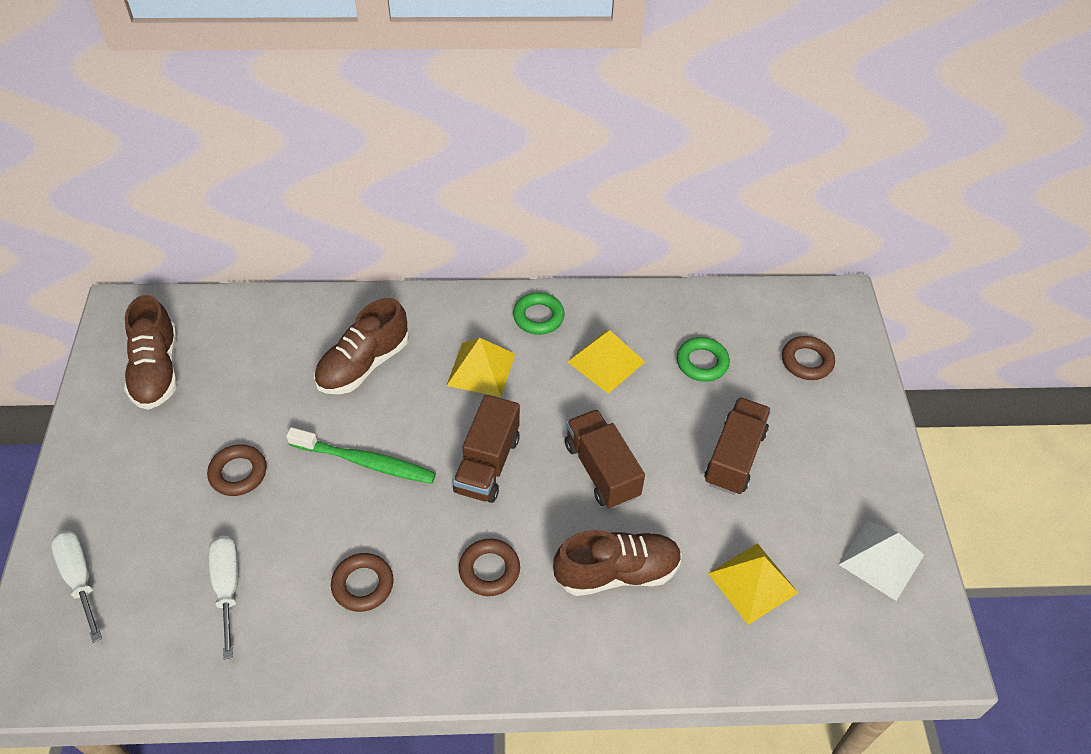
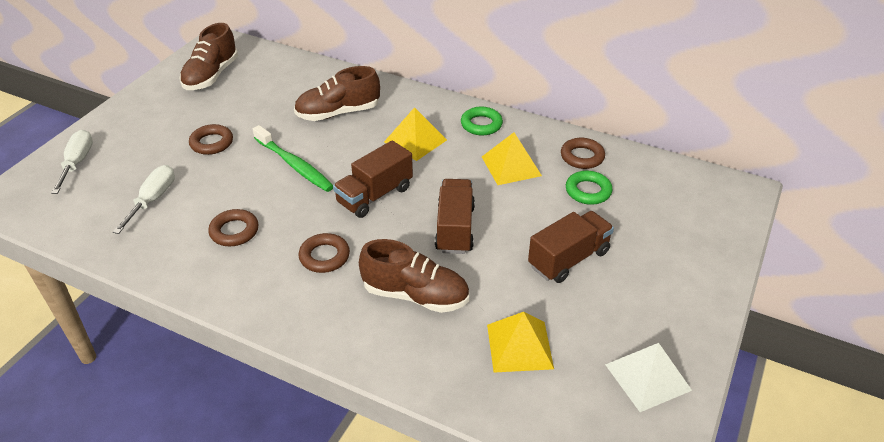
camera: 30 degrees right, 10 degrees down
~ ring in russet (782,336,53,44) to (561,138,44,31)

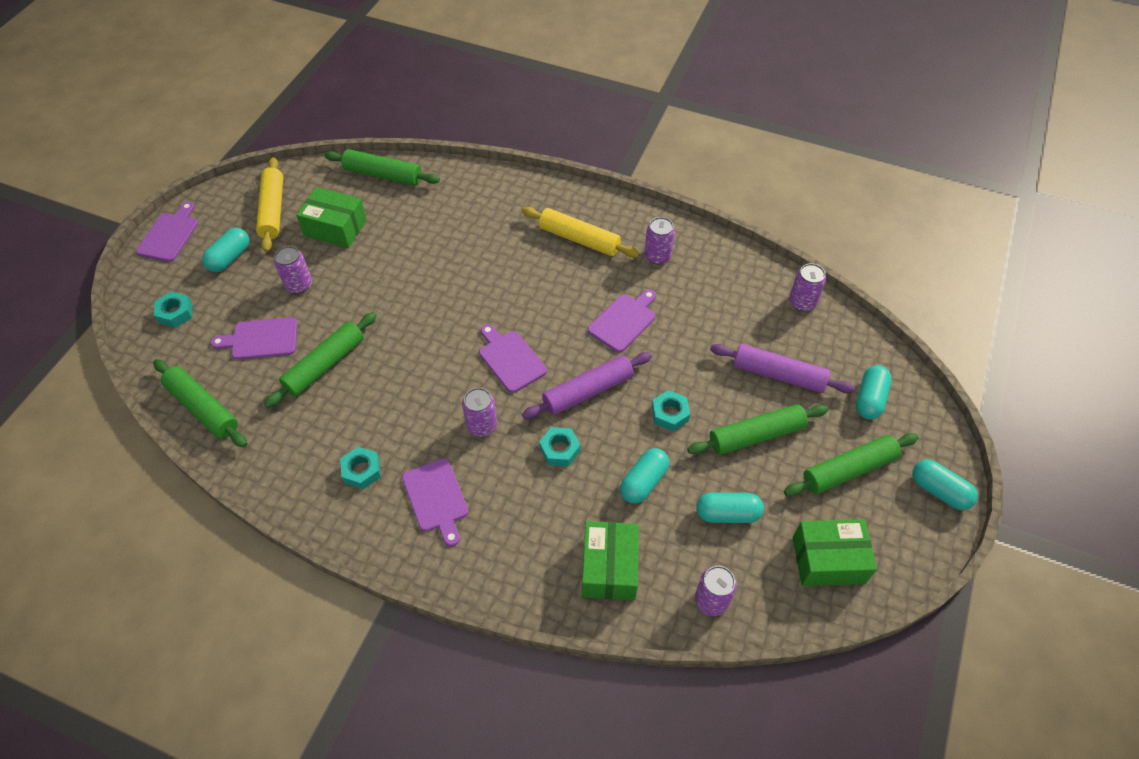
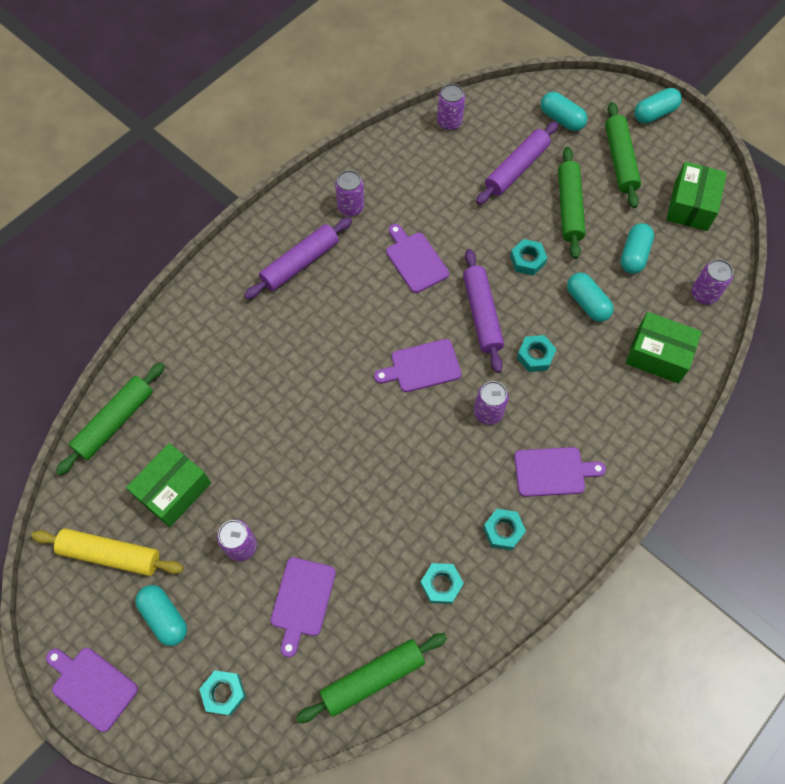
camera: 70 degrees left, 10 degrees up
~ rolling pin in bright yellow (522,207,118,51) to rolling pin in royal purple (244,217,108,82)
+ hex nut in aqua (420,563,44,41)
- rolling pin in emerald (264,312,113,96)

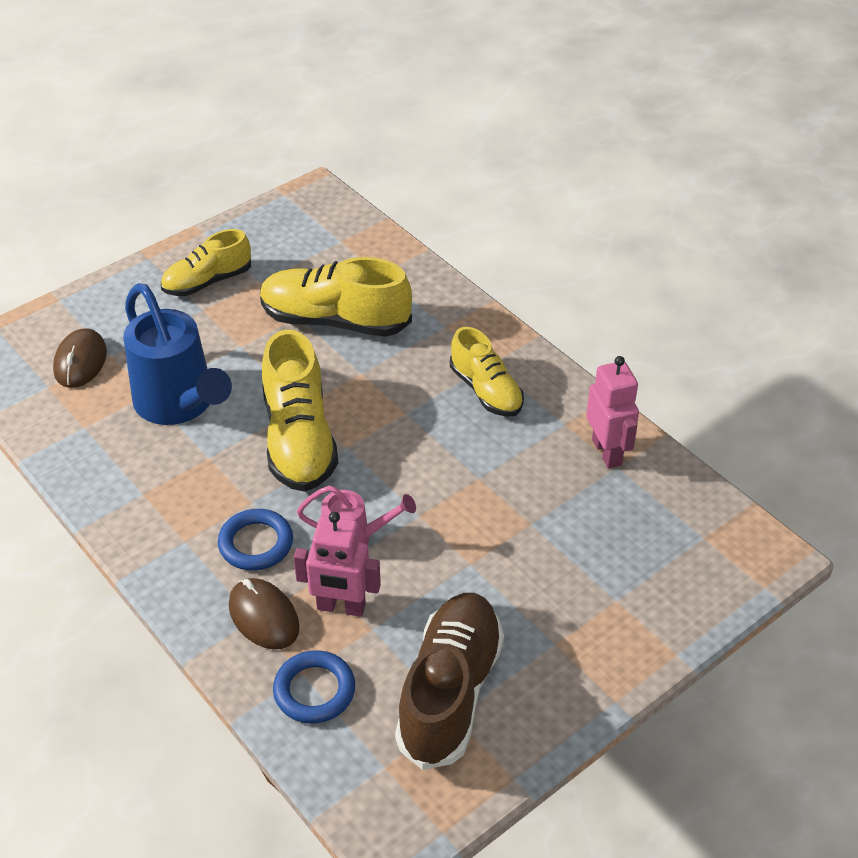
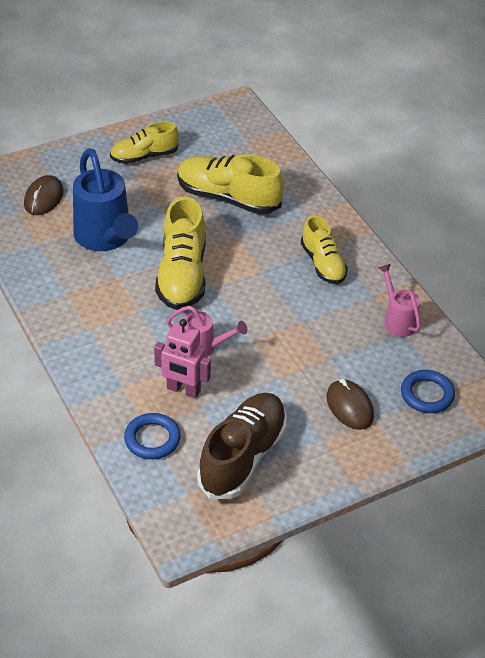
camera: 10 degrees right, 0 degrees up
~ PC mouse in russet (229,578,71,71) to (327,379,47,51)
~ robot in rosy (586,356,53,112) to sprinkling can in rosy (378,264,43,73)
~ ring in blue (218,509,75,62) to (401,370,54,43)

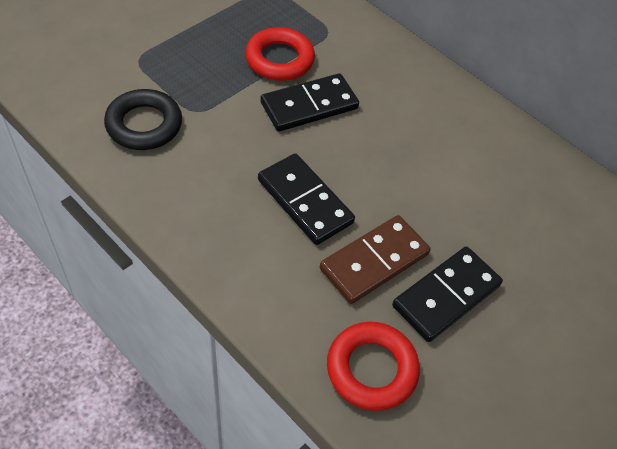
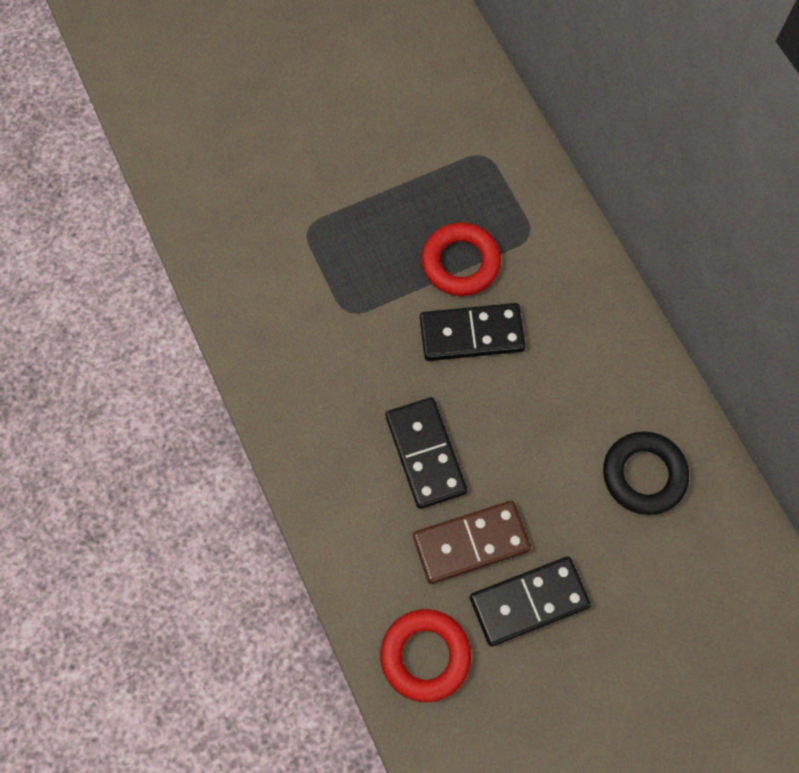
camera: 25 degrees right, 15 degrees up
~ ring in black (104,89,78,61) to (603,432,86,83)

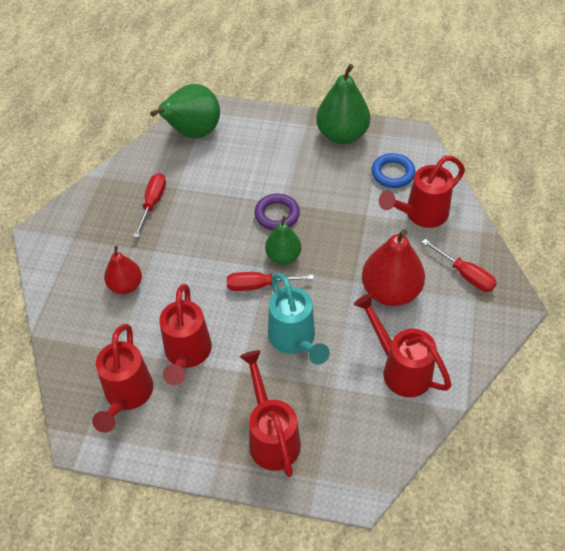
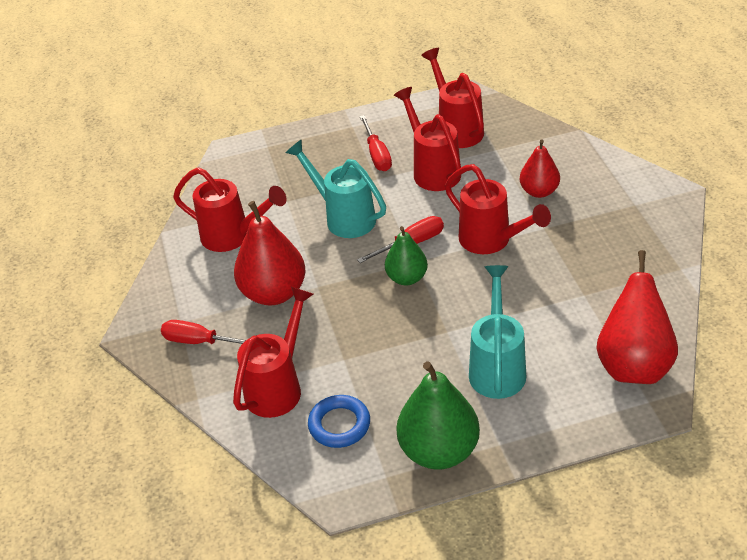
camera: 155 degrees right, 10 degrees down
~ flat screwdriver in crimson (133,173,33,65) to (360,115,32,56)
~ sprinkling can in crimson (240,350,61,127) to (445,164,106,90)
+ sprinkling can in aqua (469,265,57,134)
~ pear fruit in emerald (150,84,70,54) to pear fruit in crimson (596,250,82,134)
- ring in royal purple (254,194,46,36)

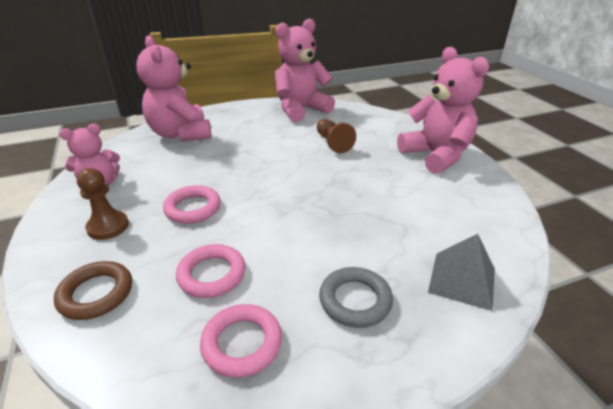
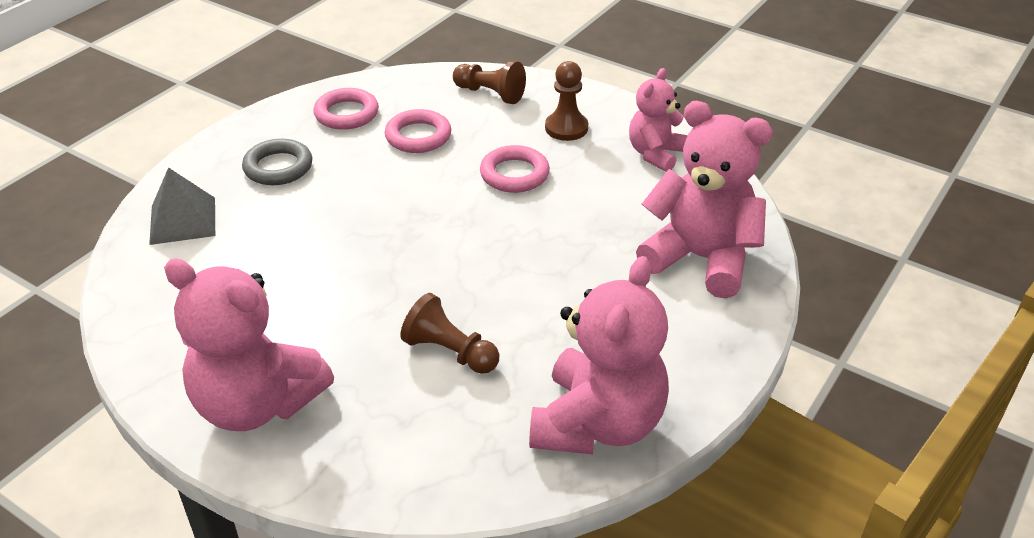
camera: 145 degrees right, 5 degrees up
~ ring in russet (54,261,78,59) to game pawn in russet (453,61,73,43)

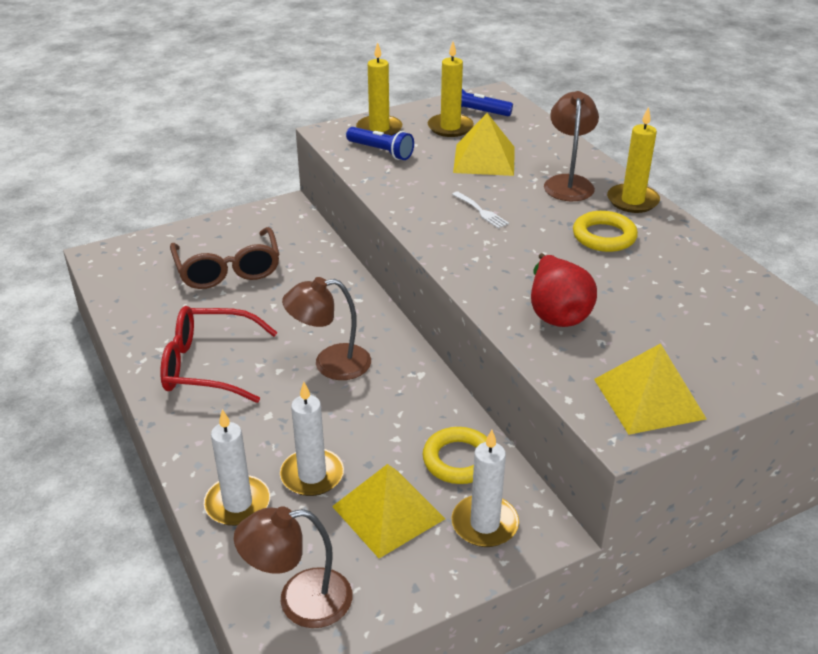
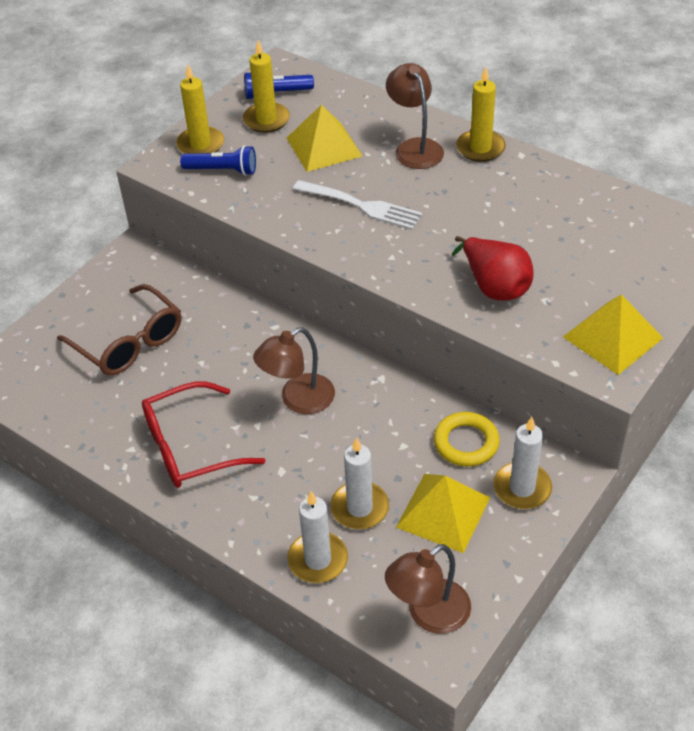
camera: 25 degrees left, 10 degrees up
~ fork in pure white (452,191,57,38) = (293,180,129,50) x1.83
- ring in bright yellow (573,211,65,41)

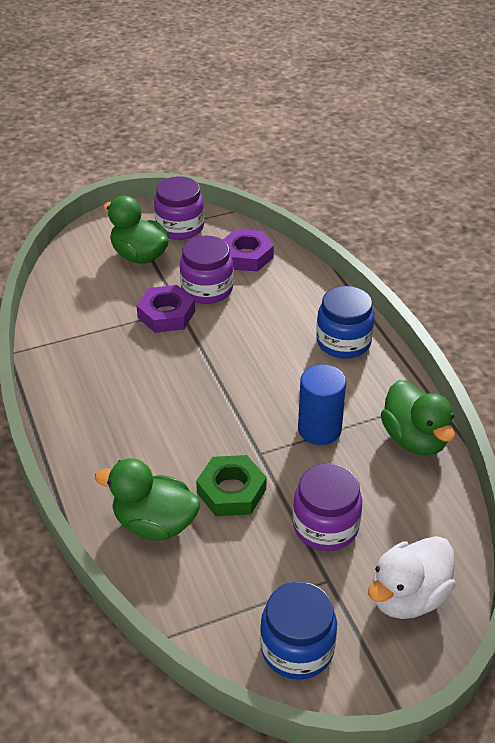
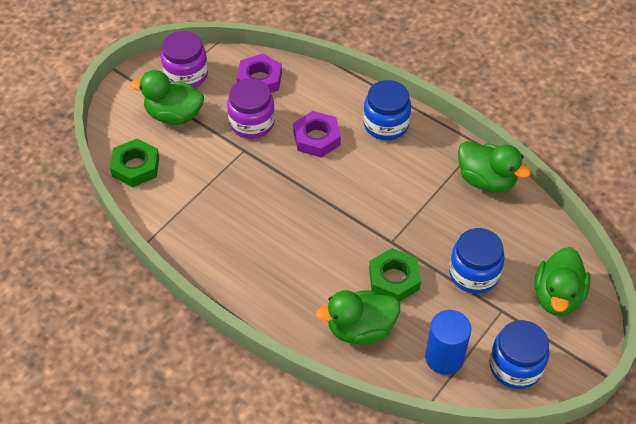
camera: 30 degrees left, 10 degrees up
+ hex nut in emerald (110,139,49,48)
~ hex nut in royal purple (137,285,58,48) to (293,111,48,47)
~ cylinder in blue (298,364,48,81) to (425,310,46,65)
~ jam jar in royal purple (293,463,69,88) to jam jar in blue (449,228,56,66)
~ duck in pure white (368,536,88,83) to duck in emerald (535,247,56,69)

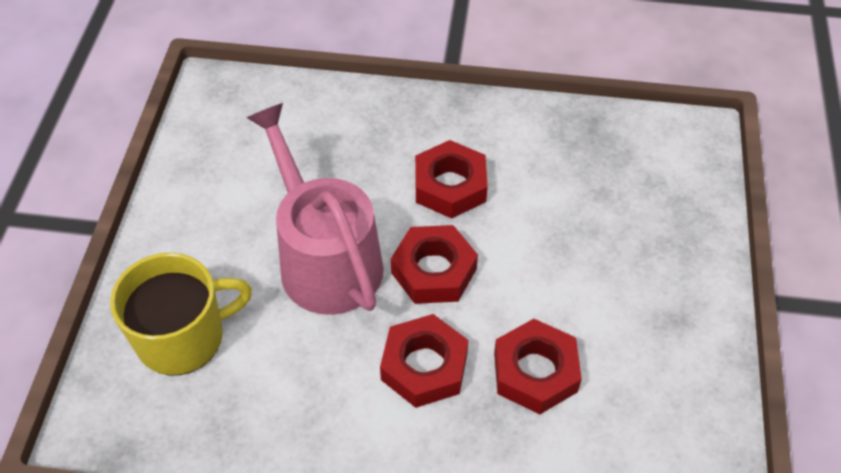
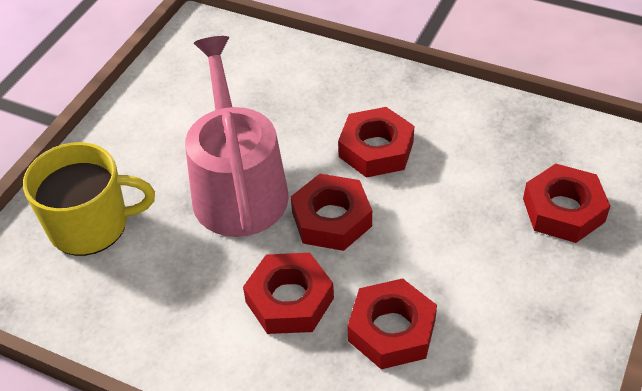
camera: 20 degrees right, 5 degrees down
+ hex nut in crimson (523,164,87,79)

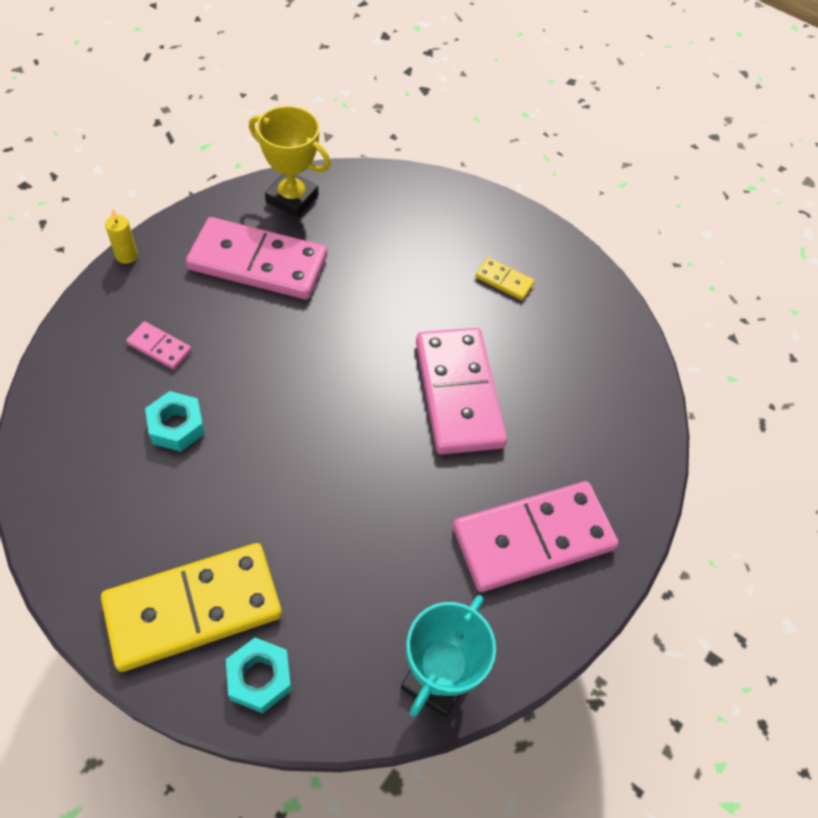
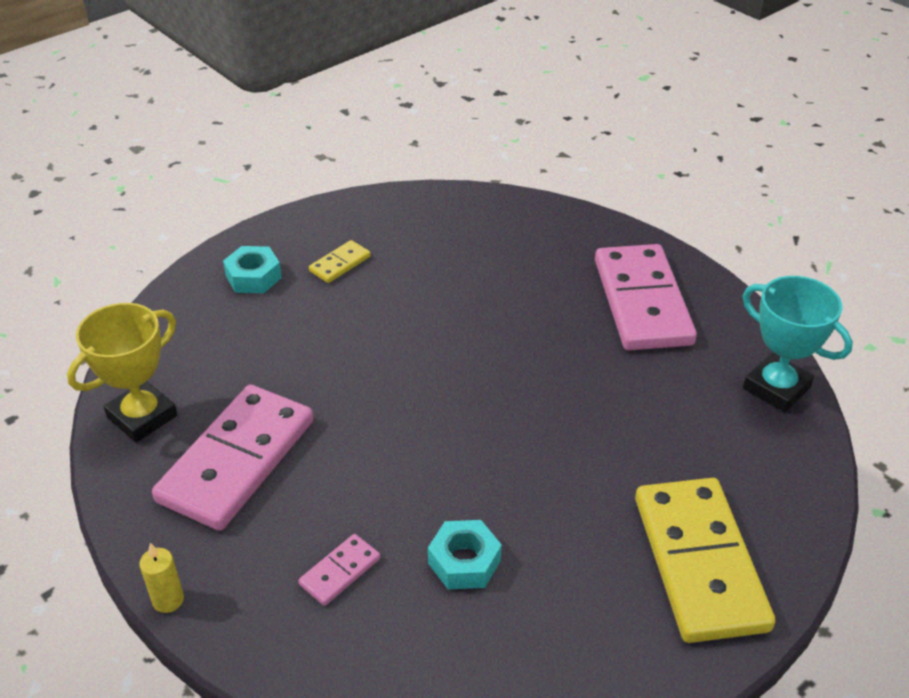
camera: 70 degrees left, 15 degrees down
~ hex nut in aqua (226,637,65,76) to (223,246,59,47)
- domino in rosy (416,328,91,126)

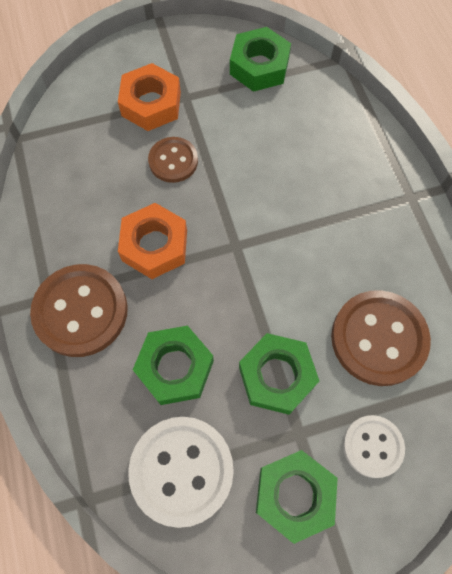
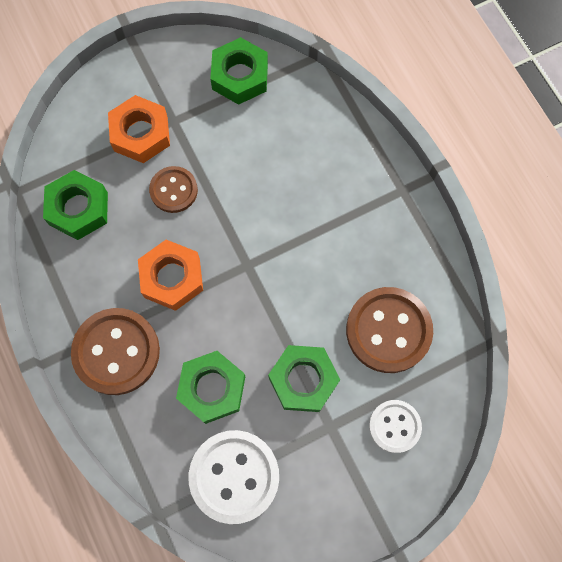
camera: 10 degrees left, 5 degrees up
~ hex nut in emerald (256,450,82,94) to (43,170,65,70)

